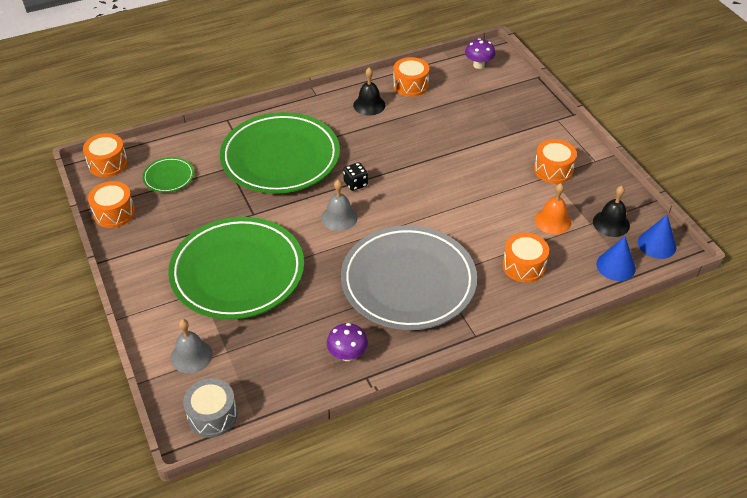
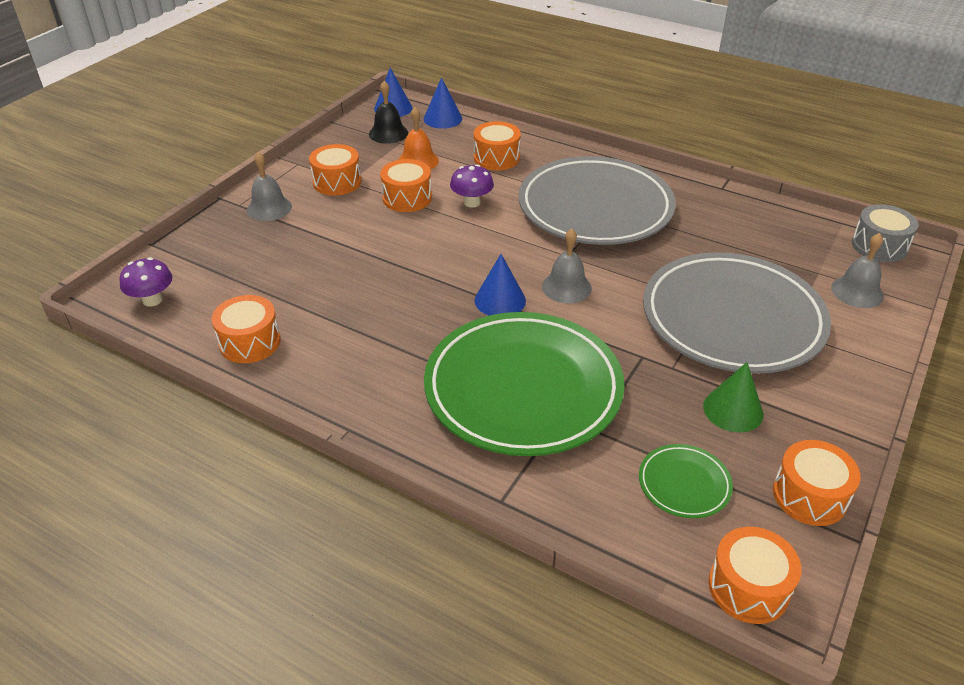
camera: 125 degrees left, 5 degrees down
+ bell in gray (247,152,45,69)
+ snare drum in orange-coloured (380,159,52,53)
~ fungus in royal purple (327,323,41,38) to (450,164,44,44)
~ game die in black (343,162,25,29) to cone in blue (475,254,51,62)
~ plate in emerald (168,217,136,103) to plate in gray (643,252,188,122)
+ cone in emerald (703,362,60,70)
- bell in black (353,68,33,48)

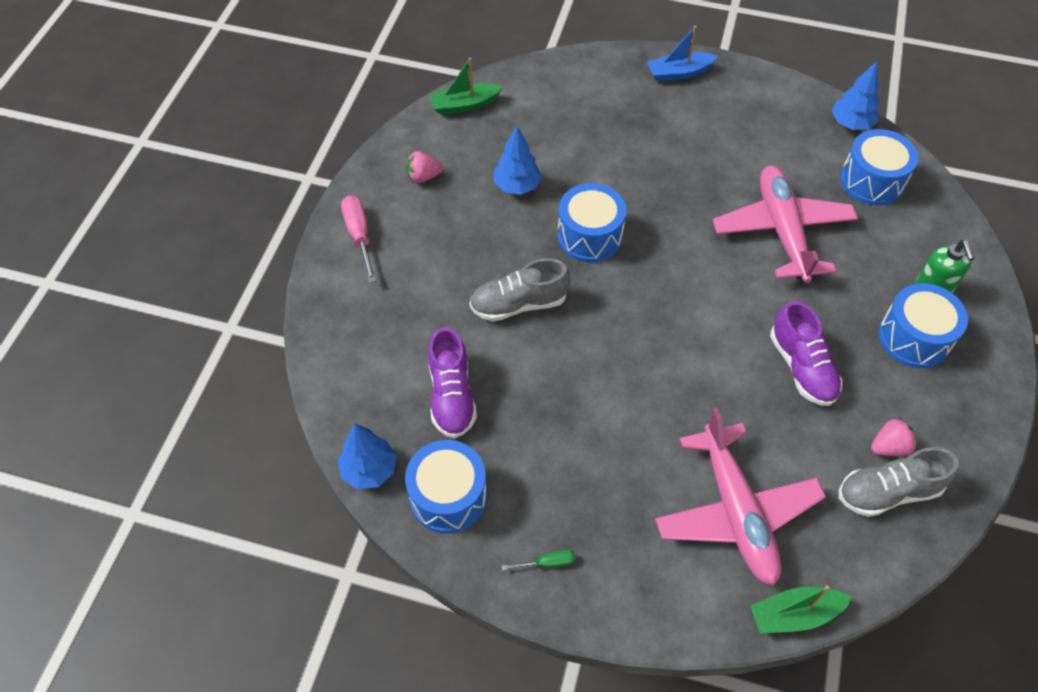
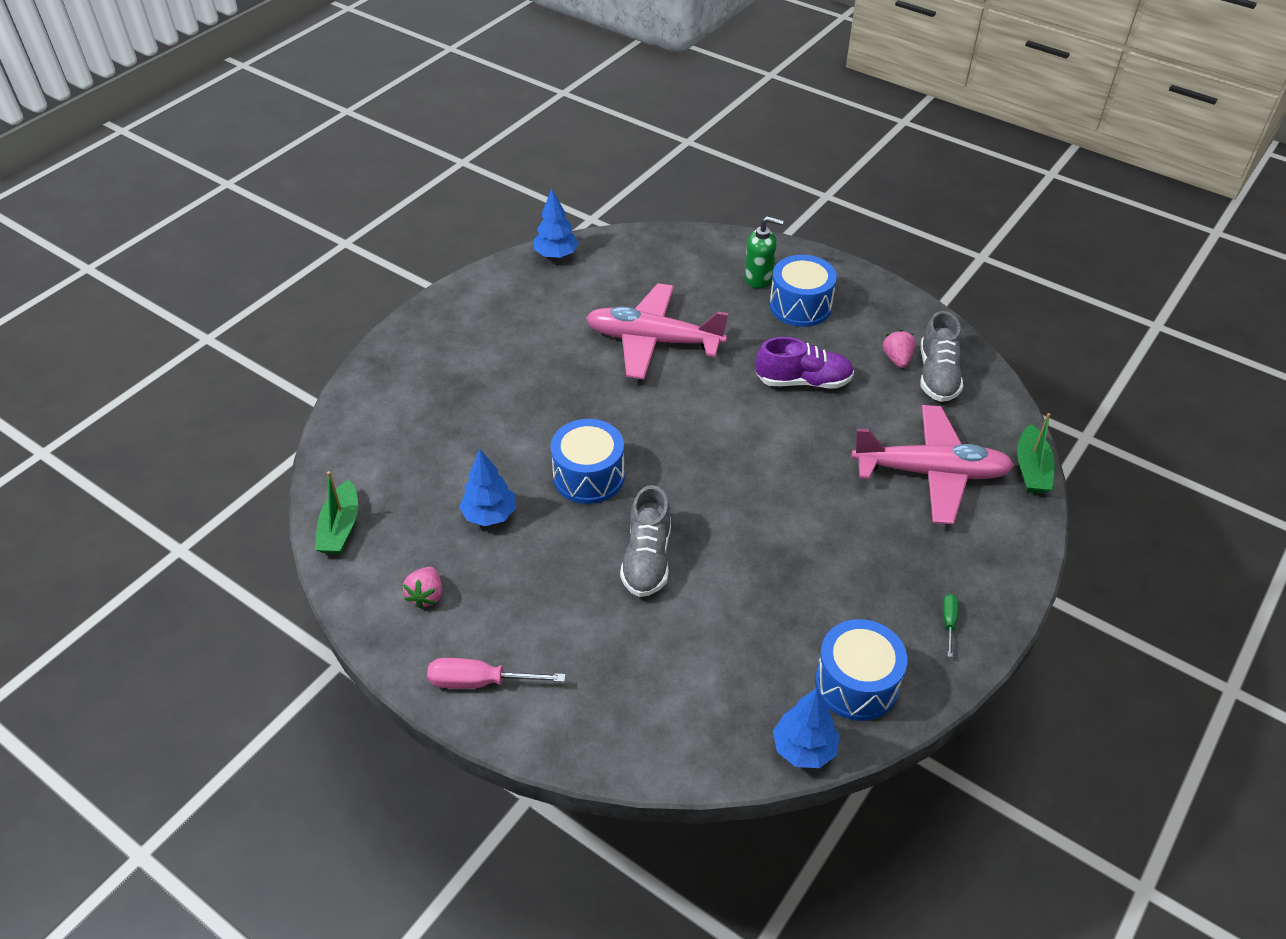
camera: 70 degrees left, 10 degrees down
- lace-up shoe in royal purple (428,327,49,111)
- boat in blue (647,25,71,57)
- snare drum in blue (840,129,78,76)

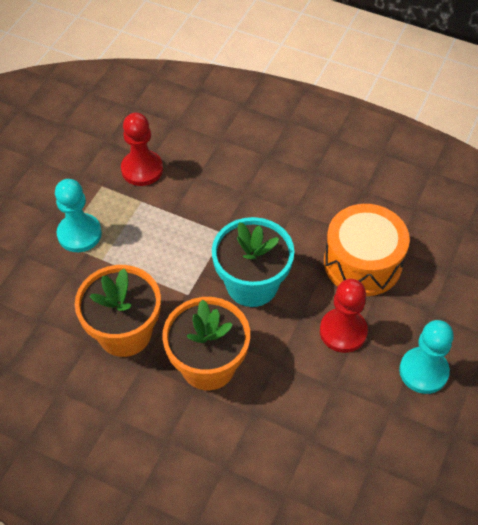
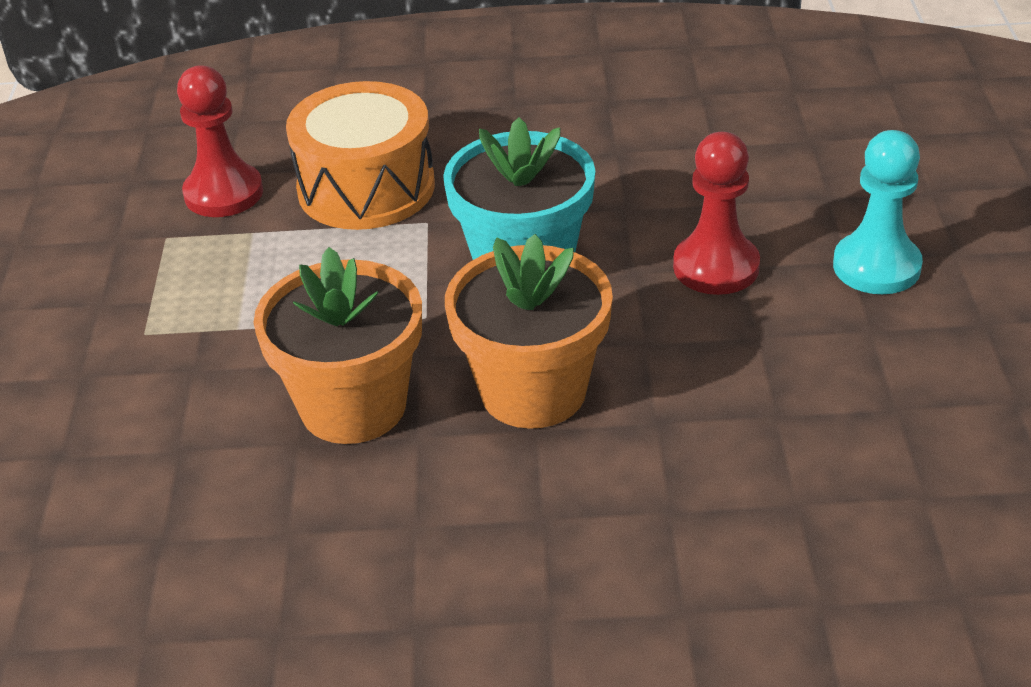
camera: 25 degrees left, 15 degrees down
~ snare drum in orange-coloured (324,204,86,92) to (286,81,149,149)
- game pawn in aqua (55,179,47,73)

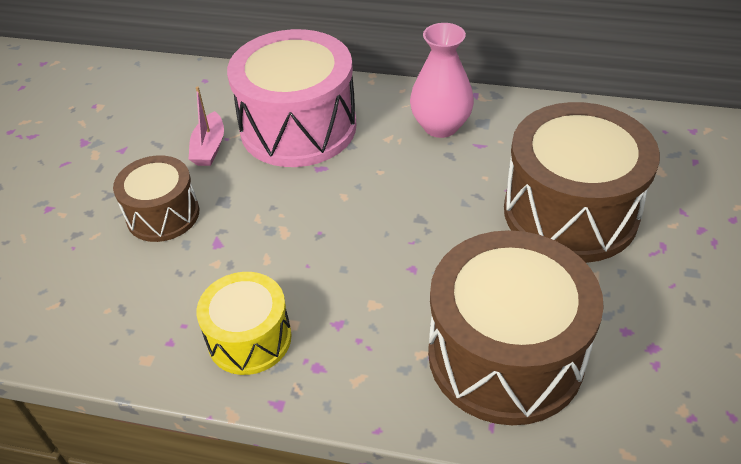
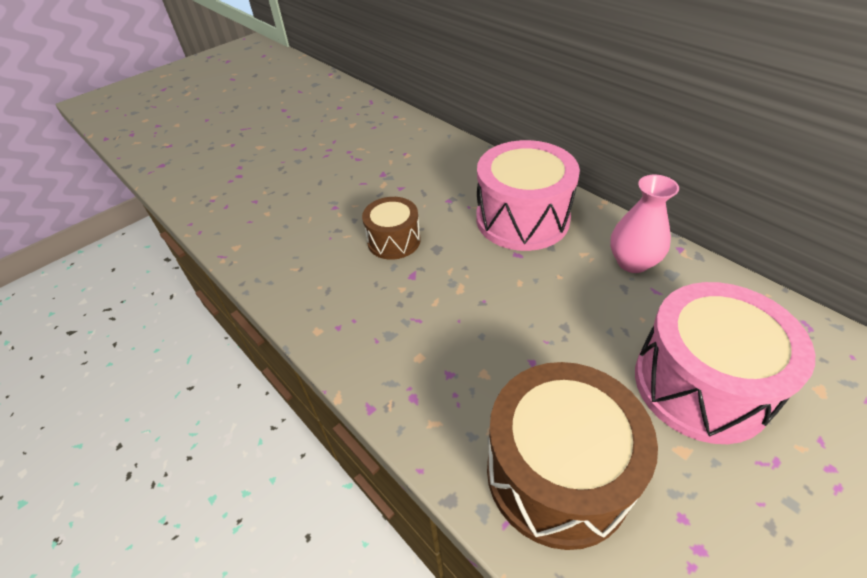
camera: 35 degrees right, 0 degrees up
~ snare drum in russet (504,102,156,161) to snare drum in rosy (635,282,180,162)
- boat in rosy (188,86,36,80)
- snare drum in bright yellow (196,272,96,103)

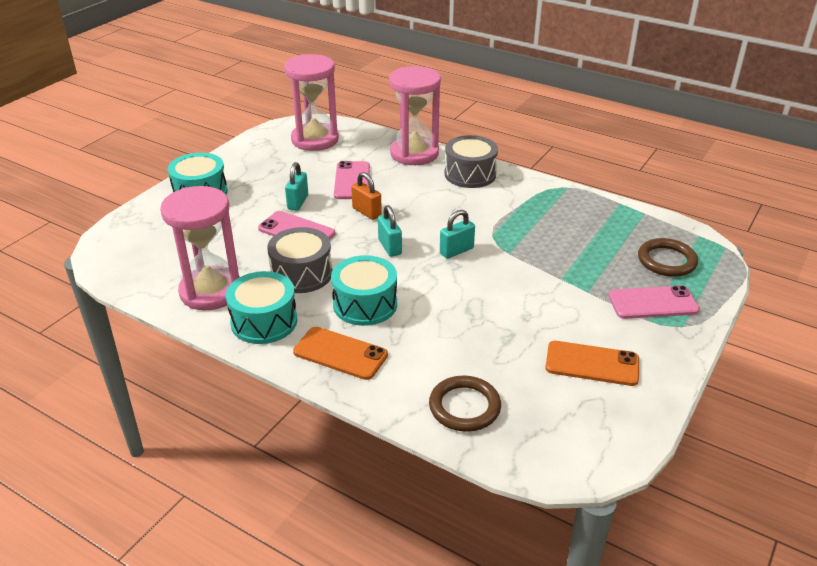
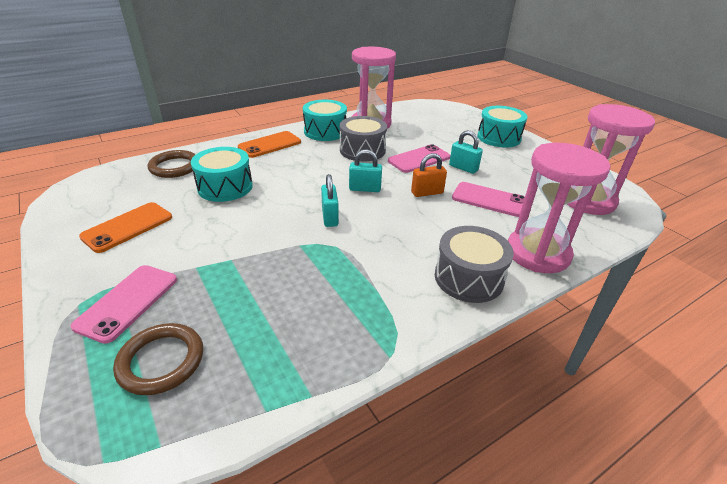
camera: 115 degrees right, 0 degrees up
~ snare drum in aqua (331,255,66,71) to (191,147,62,55)

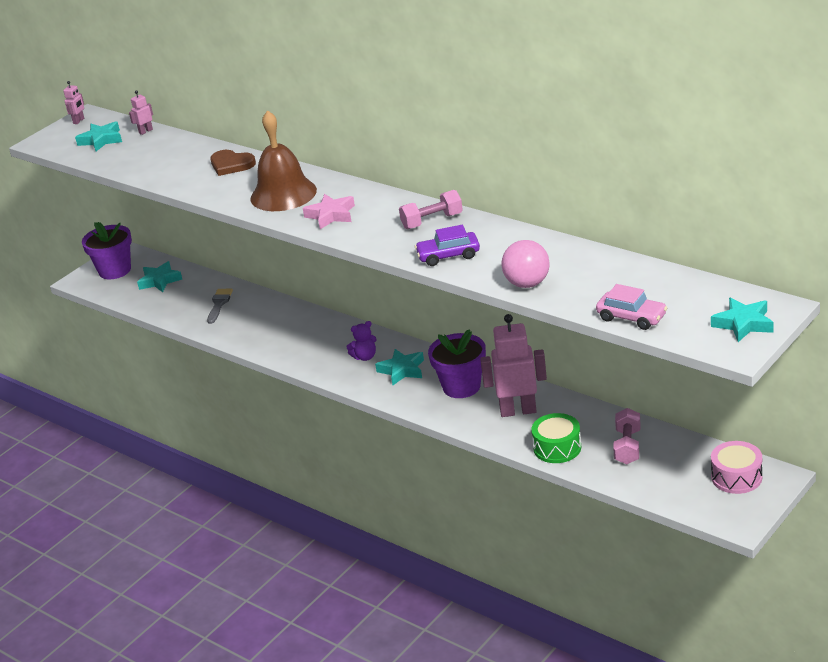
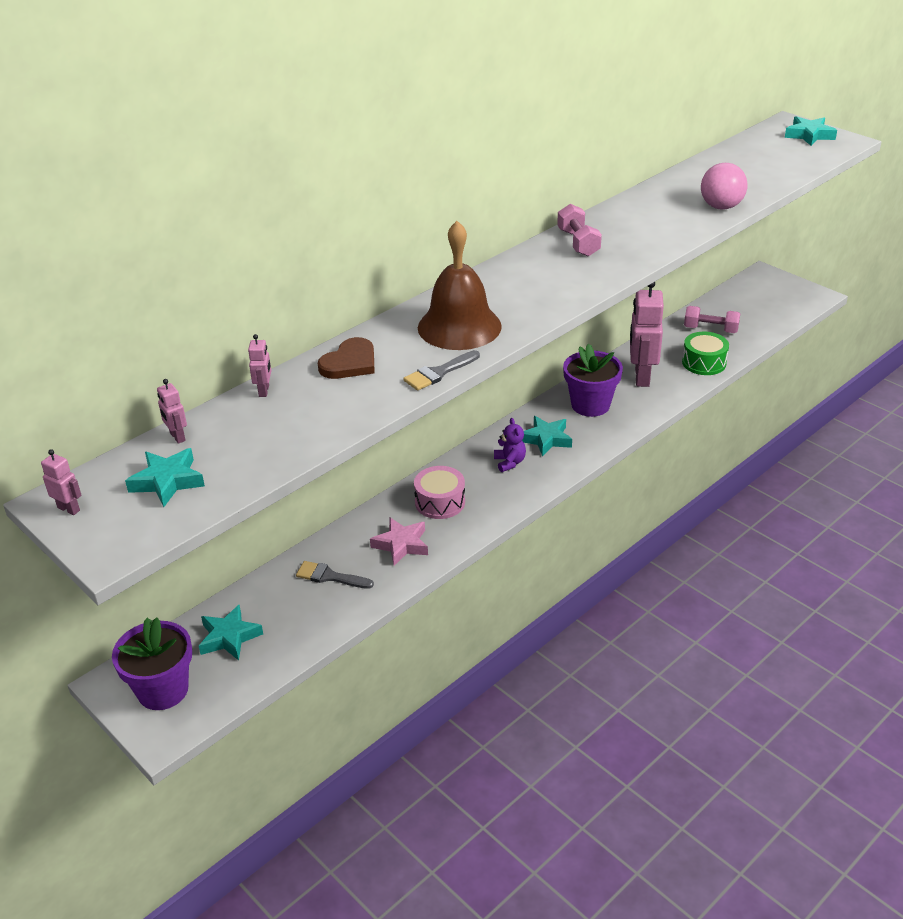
camera: 85 degrees left, 5 degrees up
+ robot in rosy (248,334,23,63)
~ star in rosy (303,194,52,35) to (370,518,58,48)
+ paint brush in gray (403,350,77,41)
~ snare drum in rosy (711,441,51,53) to (414,466,51,53)
- automobile in royal purple (415,225,65,41)
- automobile in rosy (596,284,72,46)

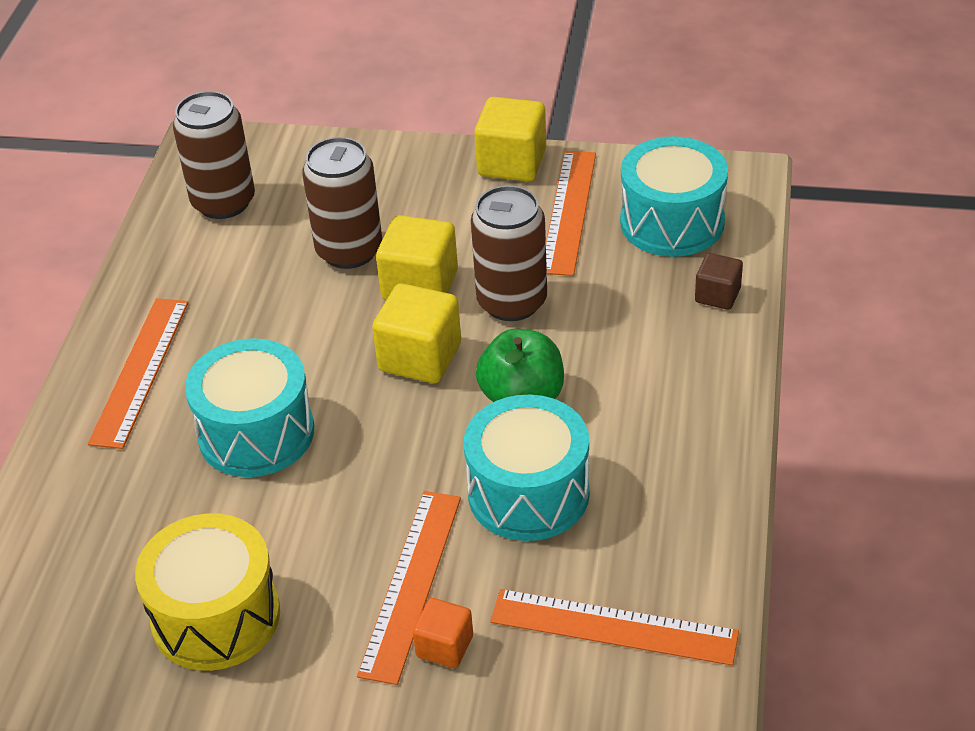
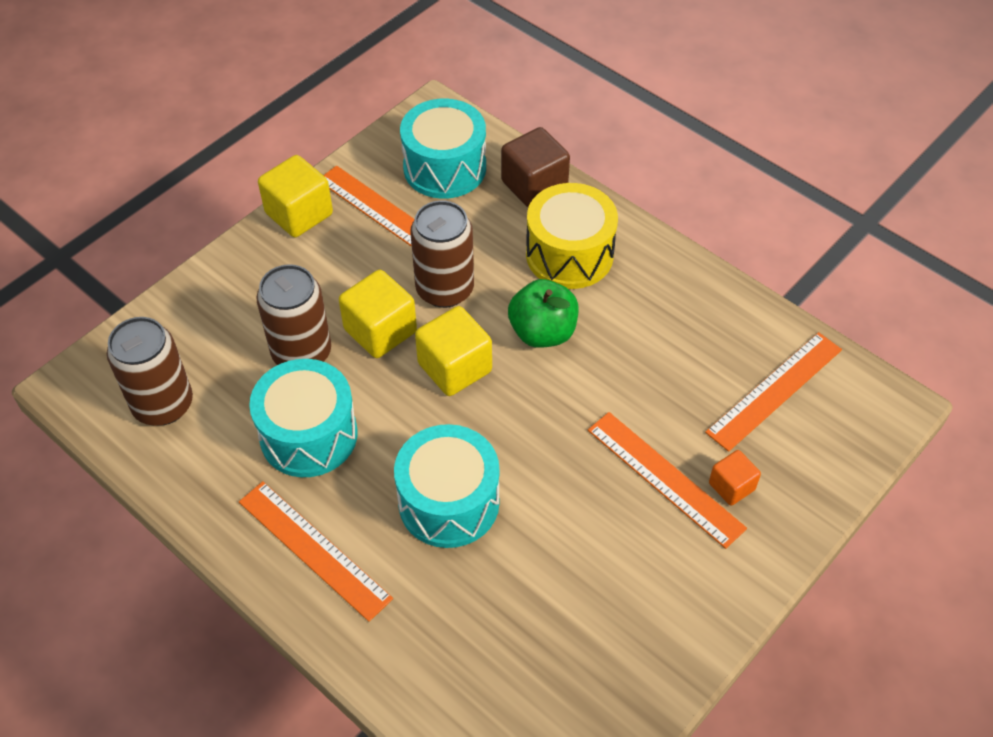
camera: 60 degrees left, 10 degrees up
~ snare drum in aqua (464,395,126,146) to (249,359,109,118)
~ solid cube in russet (695,253,48,57) = (501,127,69,80) x1.71
~ snare drum in bright yellow (135,513,145,158) to (526,183,92,106)

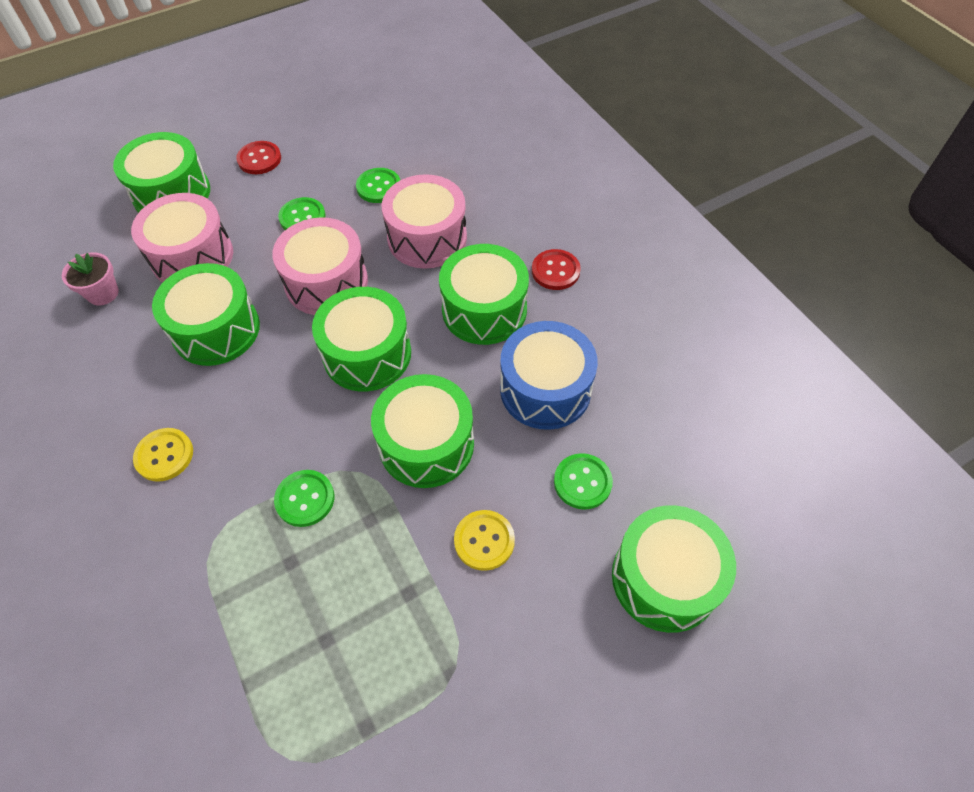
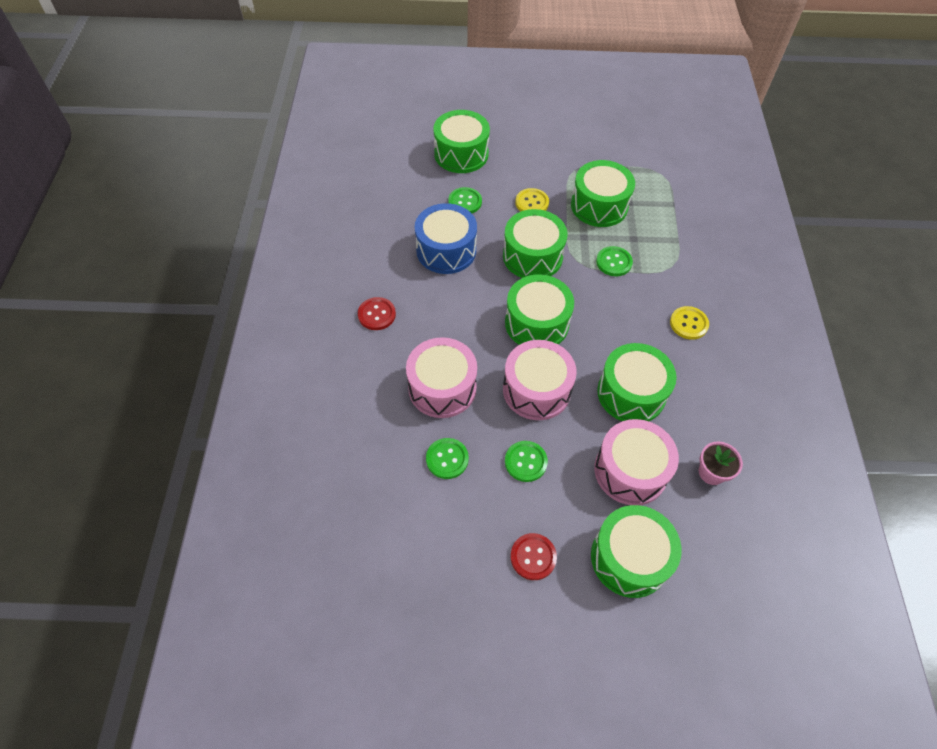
camera: 150 degrees left, 0 degrees up
~ snare drum in emerald (439,244,90,101) to (571,160,64,67)

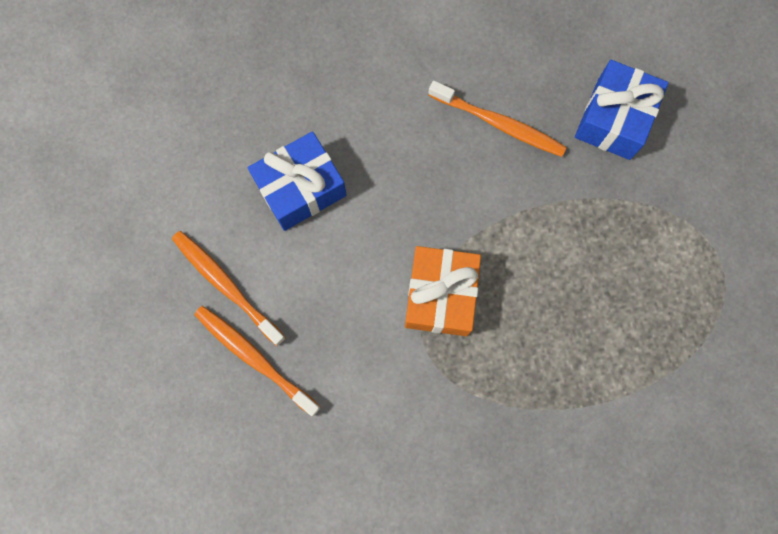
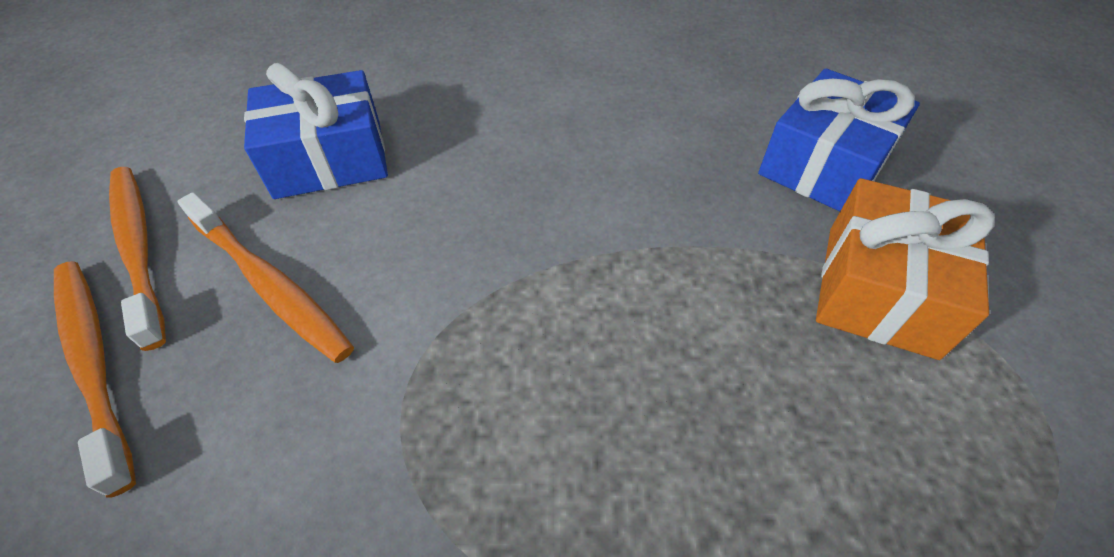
camera: 15 degrees right, 25 degrees down
~ toothbrush in orange-coloured (428,81,139,76) to (177,192,177,171)
~ wrapped gift in orange-coloured (405,246,76,90) to (816,178,179,182)

